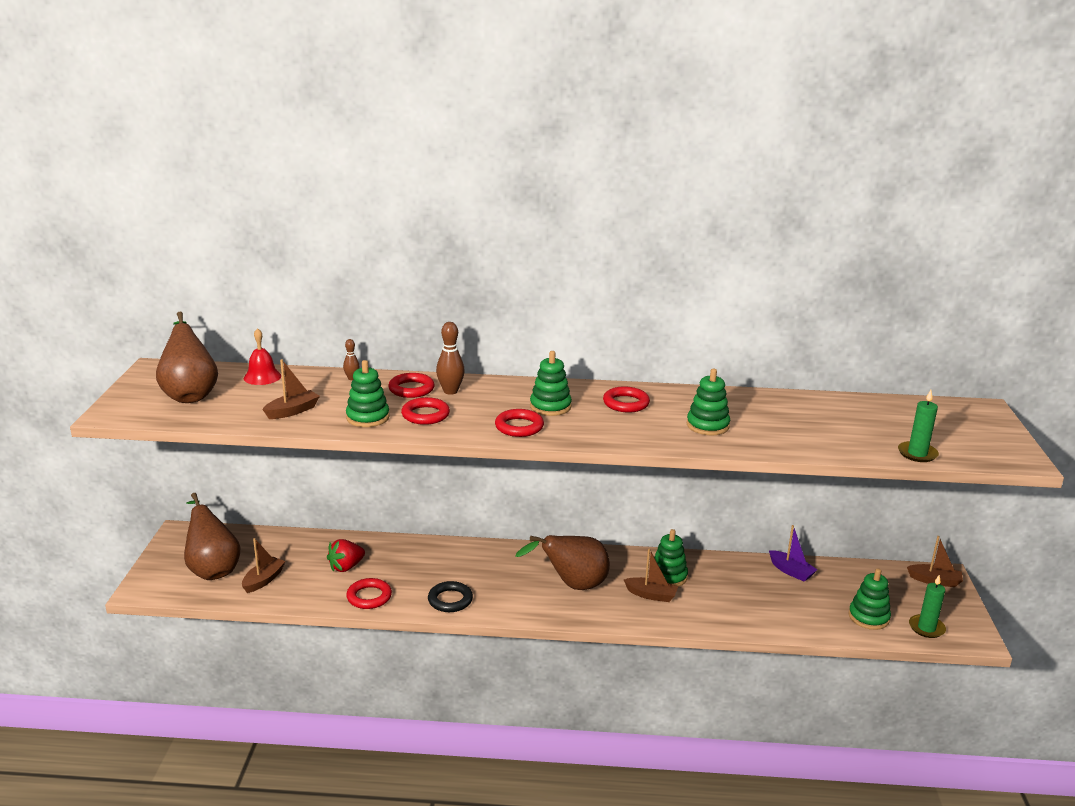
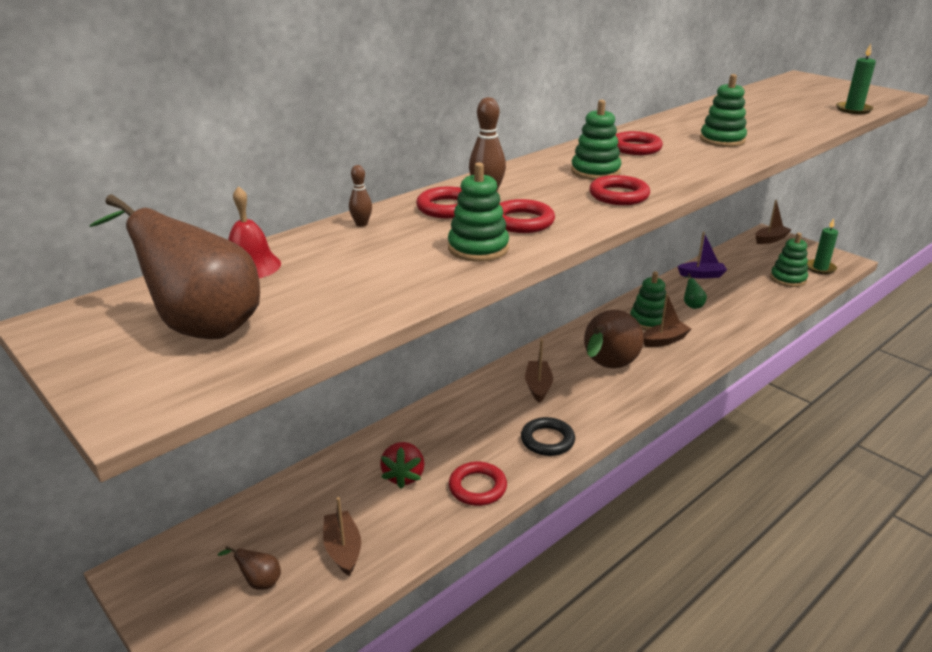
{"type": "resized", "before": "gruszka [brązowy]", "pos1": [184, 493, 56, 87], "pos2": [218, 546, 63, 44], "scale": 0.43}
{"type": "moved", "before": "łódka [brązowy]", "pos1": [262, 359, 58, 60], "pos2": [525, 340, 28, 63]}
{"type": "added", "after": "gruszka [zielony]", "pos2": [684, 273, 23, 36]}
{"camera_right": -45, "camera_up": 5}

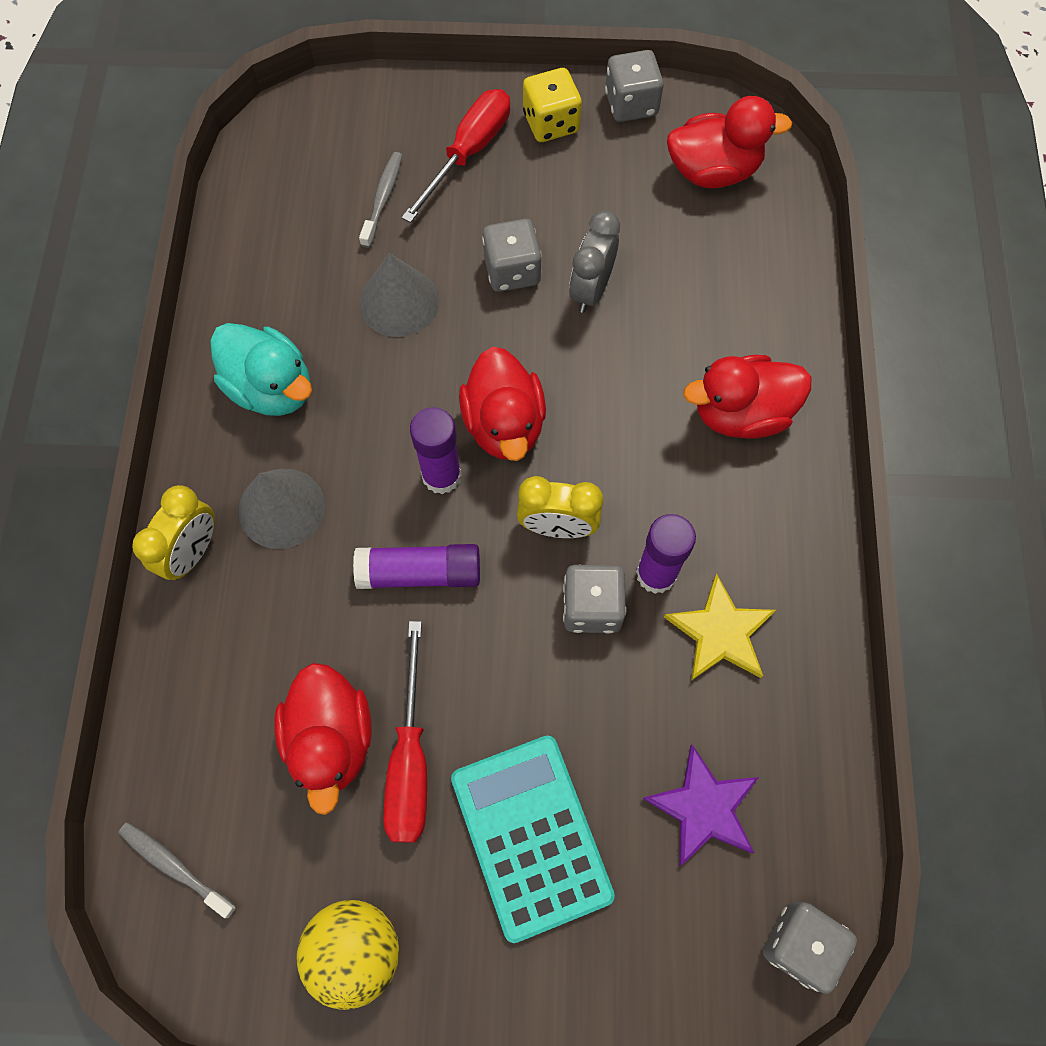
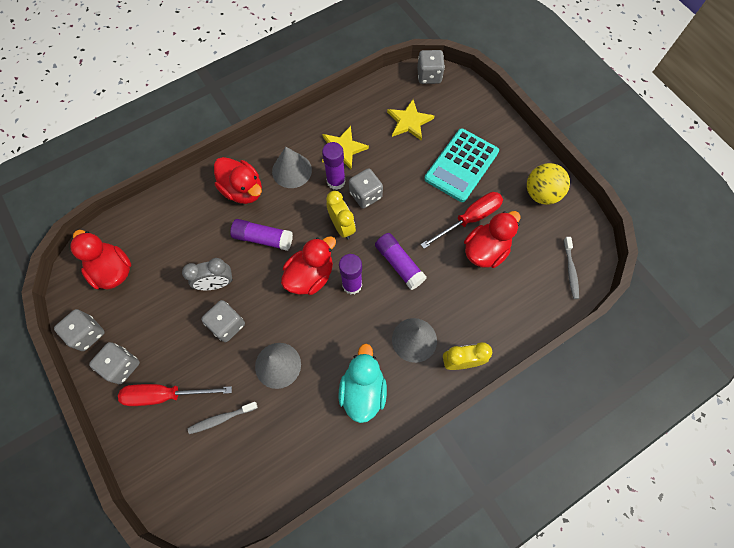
{"type": "recoloured", "before": "kostka do gry [żółty]", "after": "kostka do gry [szary]", "pos1": [523, 68, 59, 74], "pos2": [89, 342, 51, 42]}
{"type": "recoloured", "before": "gwiazda [fioletowy]", "after": "gwiazda [żółty]", "pos1": [642, 745, 117, 121], "pos2": [387, 99, 47, 42]}
{"type": "added", "after": "klej w sztyfcie [fioletowy]", "pos2": [230, 219, 63, 32]}
{"type": "added", "after": "stożek [szary]", "pos2": [272, 147, 40, 41]}
{"camera_right": -125, "camera_up": 0}

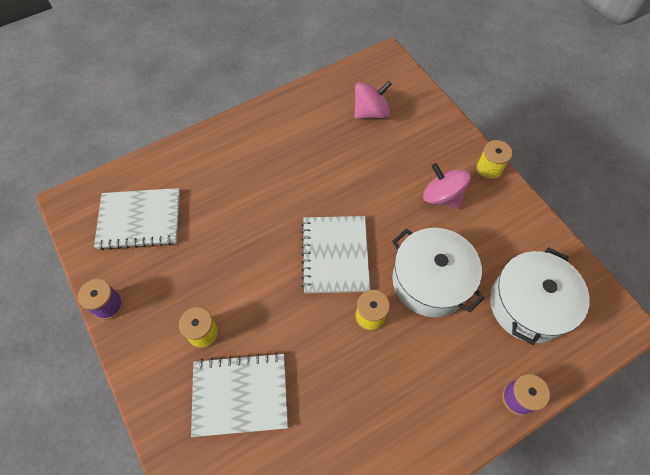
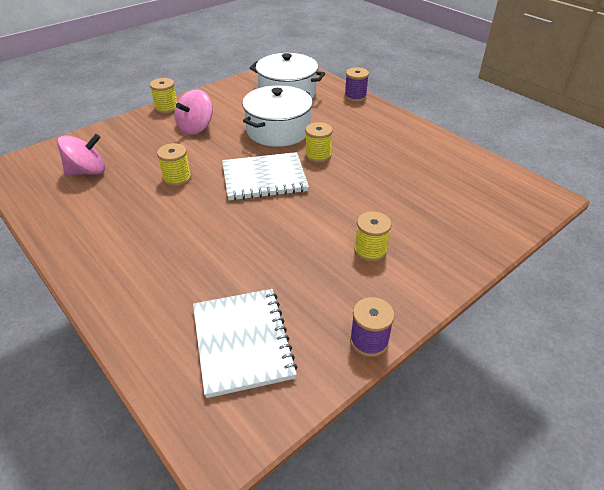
{"type": "removed", "before": "zeszyt [biały]", "pos1": [191, 352, 97, 85]}
{"type": "turned", "before": "bączek [różowy]", "pos1": [354, 80, 38, 39], "pos2": [57, 134, 48, 41], "turn": 105}
{"type": "added", "after": "szpulka [żółty]", "pos2": [157, 143, 34, 43]}
{"camera_right": -100, "camera_up": -20}

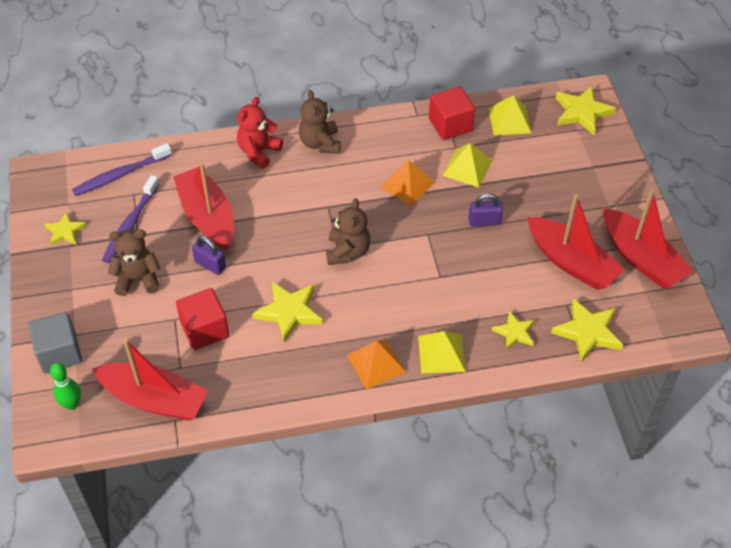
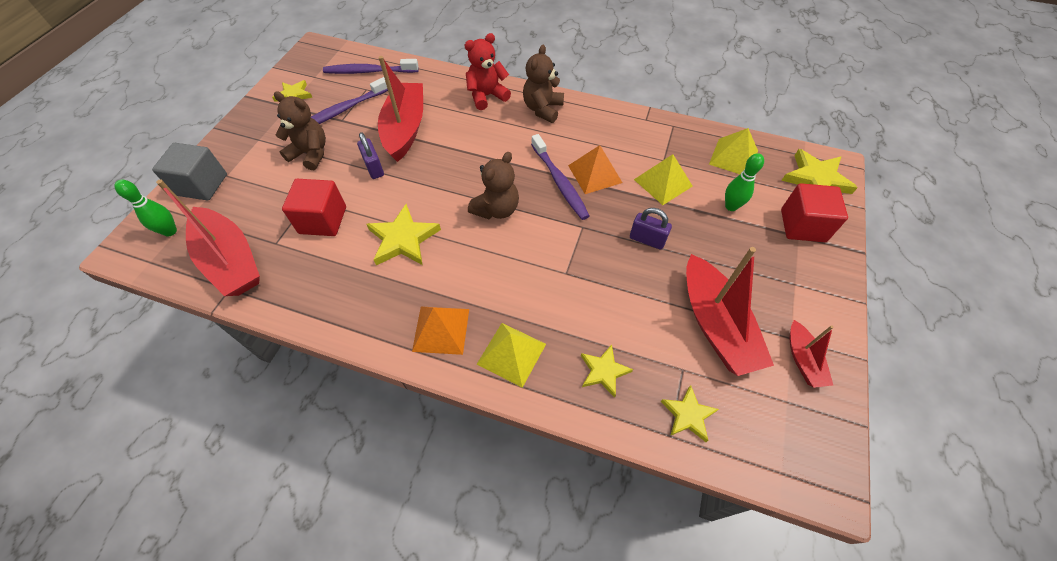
{"type": "moved", "before": "sześcian [czerwony]", "pos1": [429, 86, 46, 54], "pos2": [781, 183, 67, 59]}
{"type": "resized", "before": "gwiazda [żółty]", "pos1": [551, 298, 72, 65], "pos2": [661, 385, 58, 57], "scale": 0.62}
{"type": "resized", "before": "łódka [czerwony]", "pos1": [603, 189, 90, 99], "pos2": [790, 320, 43, 68], "scale": 0.52}
{"type": "added", "after": "szczoteczka do zębów [fioletowy]", "pos2": [531, 134, 59, 86]}
{"type": "added", "after": "kręgiel [zielony]", "pos2": [725, 153, 39, 58]}
{"camera_right": 30, "camera_up": 5}

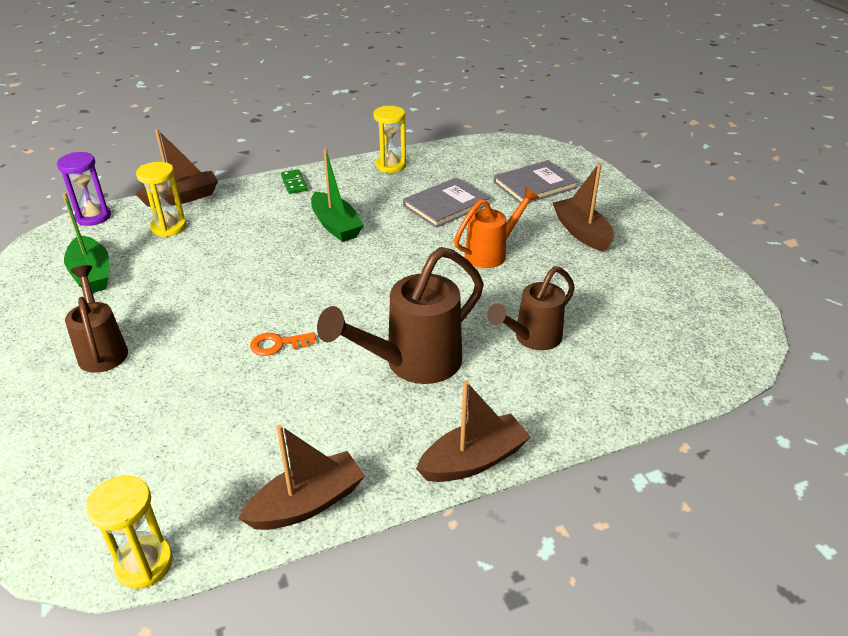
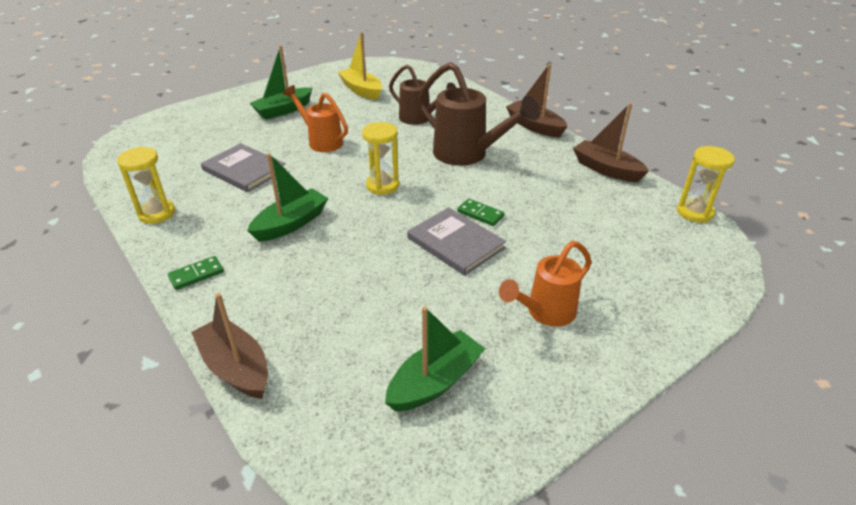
{"type": "removed", "before": "klepsydra [fioletowy]", "pos1": [57, 152, 54, 74]}
{"type": "recoloured", "before": "konewka [brązowy]", "after": "konewka [pomarańczowy]", "pos1": [65, 265, 63, 108], "pos2": [499, 241, 93, 86]}
{"type": "moved", "before": "klepsydra [żółty]", "pos1": [136, 162, 50, 75], "pos2": [362, 122, 37, 73]}
{"type": "replaced", "before": "klucz [pomarańczowy]", "after": "kostka domina [zielony]", "pos1": [250, 332, 66, 24], "pos2": [457, 199, 48, 27]}
{"type": "moved", "before": "książka [szary]", "pos1": [494, 160, 84, 43], "pos2": [407, 207, 99, 68]}
{"type": "recoloured", "before": "łódka [brązowy]", "after": "łódka [zielony]", "pos1": [553, 163, 61, 89], "pos2": [250, 45, 63, 75]}
{"type": "added", "after": "łódka [żółty]", "pos2": [338, 32, 44, 68]}
{"camera_right": -105, "camera_up": 0}

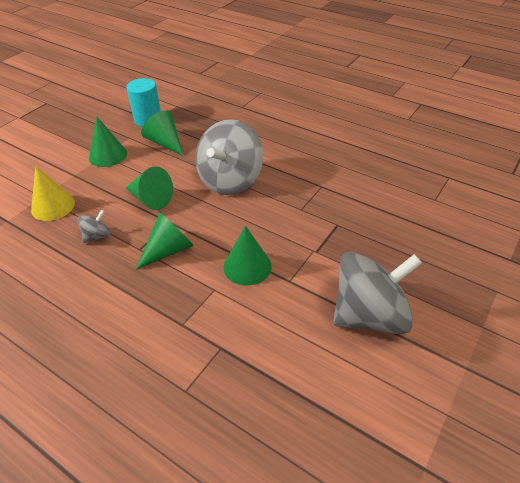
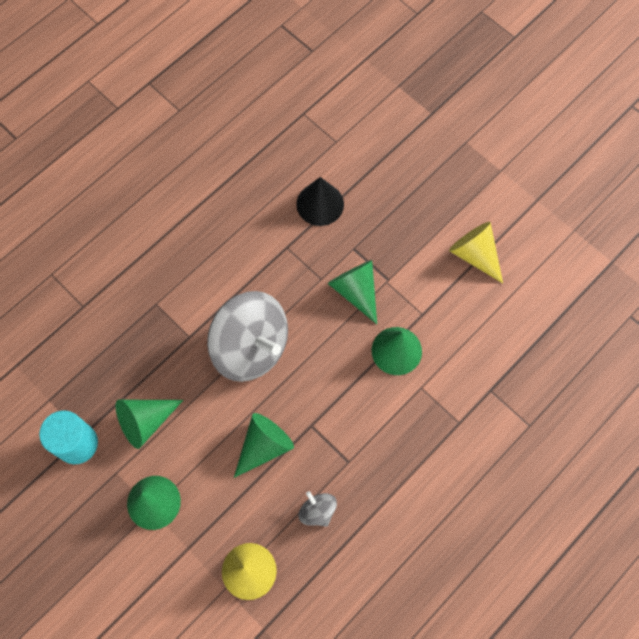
{"type": "moved", "before": "stożek [zielony]", "pos1": [136, 213, 58, 57], "pos2": [328, 260, 49, 64]}
{"type": "replaced", "before": "bączek [szary]", "after": "stożek [żółty]", "pos1": [333, 252, 89, 82], "pos2": [449, 222, 54, 61]}
{"type": "added", "after": "stożek [czarny]", "pos2": [296, 177, 48, 49]}
{"camera_right": -80, "camera_up": 25}

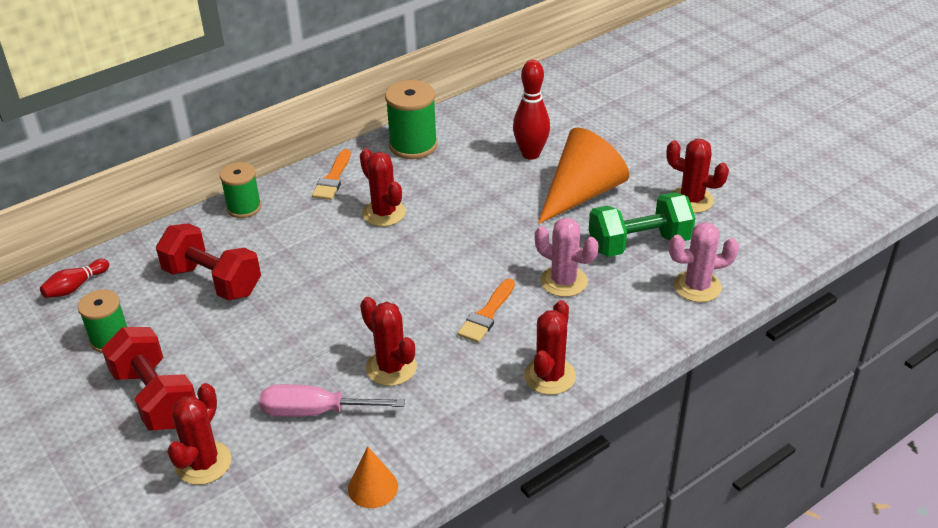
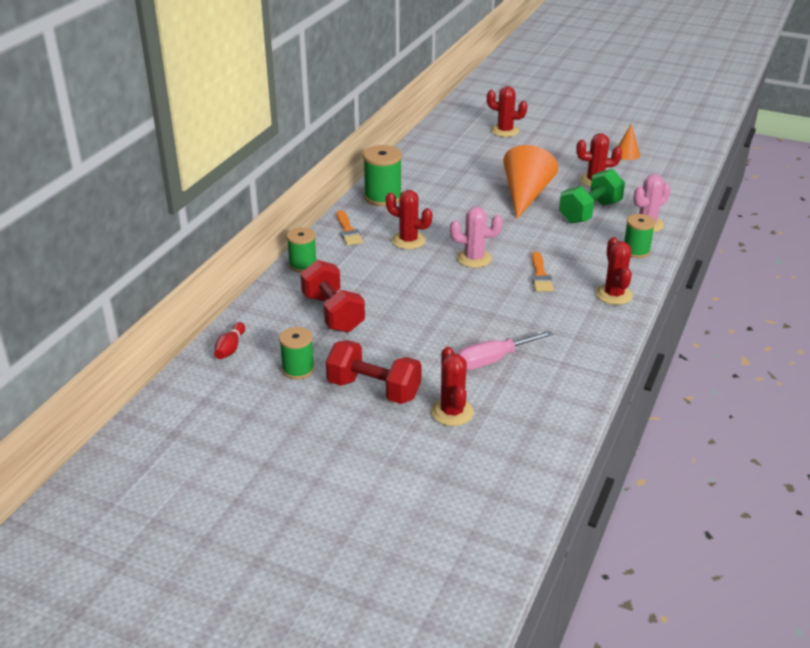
{"type": "turned", "before": "hantel [czerwony]", "pos1": [156, 223, 105, 78], "pos2": [300, 260, 65, 73], "turn": 60}
{"type": "moved", "before": "stożek [pomarańczowy]", "pos1": [348, 447, 50, 61], "pos2": [618, 124, 22, 36]}
{"type": "moved", "before": "kaktus [czerwony]", "pos1": [360, 297, 57, 89], "pos2": [487, 86, 40, 51]}
{"type": "removed", "before": "kręgiel [czerwony]", "pos1": [513, 60, 37, 100]}
{"type": "moved", "before": "kaktus [różowy]", "pos1": [535, 218, 64, 79], "pos2": [450, 207, 52, 61]}
{"type": "added", "after": "szpulka [zielony]", "pos2": [624, 214, 31, 44]}
{"camera_right": -30, "camera_up": -5}

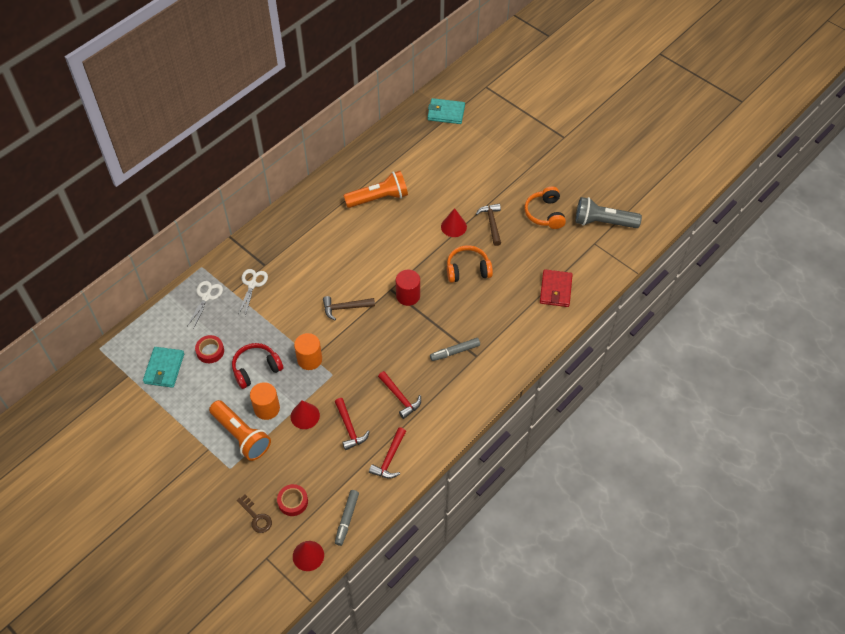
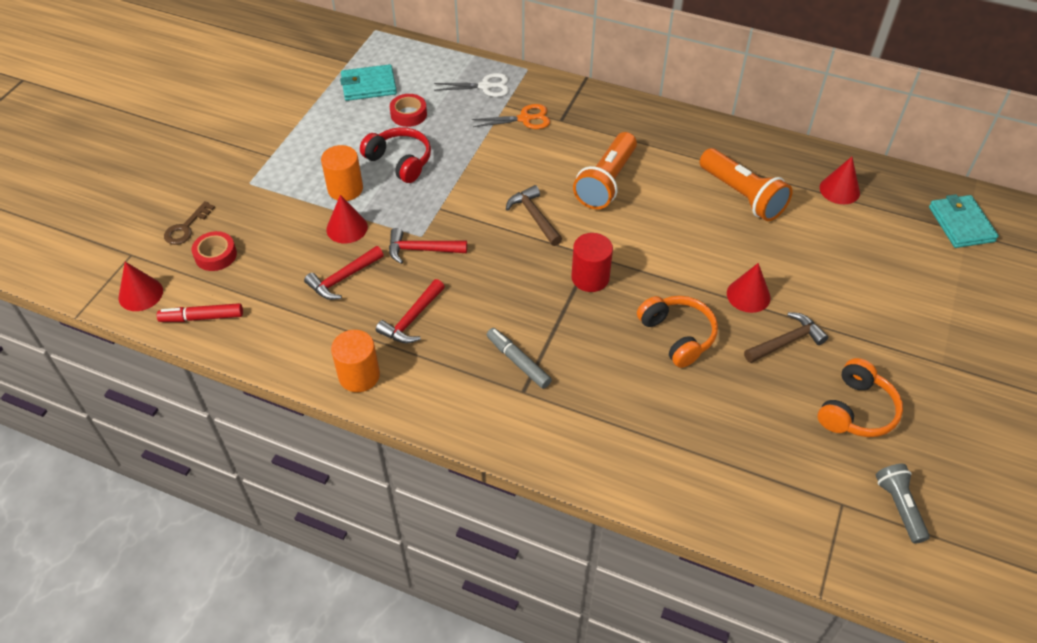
{"type": "moved", "before": "latarka [pomarańczowy]", "pos1": [209, 400, 62, 61], "pos2": [573, 132, 64, 77]}
{"type": "recoloured", "before": "nożyczki [biały]", "after": "nożyczki [pomarańczowy]", "pos1": [238, 269, 30, 47], "pos2": [472, 104, 78, 25]}
{"type": "moved", "before": "walec [pomarańczowy]", "pos1": [294, 333, 28, 37], "pos2": [331, 330, 49, 62]}
{"type": "recoloured", "before": "flamaster [szary]", "after": "flamaster [czerwony]", "pos1": [335, 490, 24, 56], "pos2": [157, 303, 86, 19]}
{"type": "moved", "before": "młotek [czerwony]", "pos1": [369, 427, 37, 51], "pos2": [389, 228, 78, 36]}
{"type": "turned", "before": "słuchawki [pomarańczowy]", "pos1": [524, 187, 42, 42], "pos2": [818, 358, 85, 79], "turn": 150}
{"type": "removed", "before": "portfel [czerwony]", "pos1": [540, 269, 33, 38]}
{"type": "resized", "before": "latarka [szary]", "pos1": [575, 197, 67, 31], "pos2": [876, 464, 54, 80], "scale": 0.61}
{"type": "added", "after": "stożek [czerwony]", "pos2": [820, 157, 40, 47]}
{"camera_right": 70, "camera_up": -5}

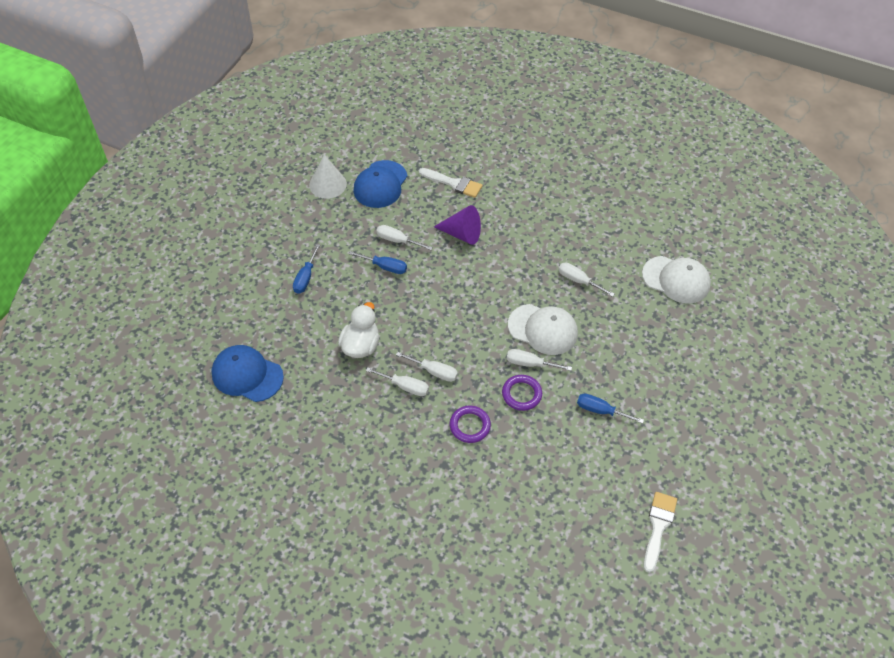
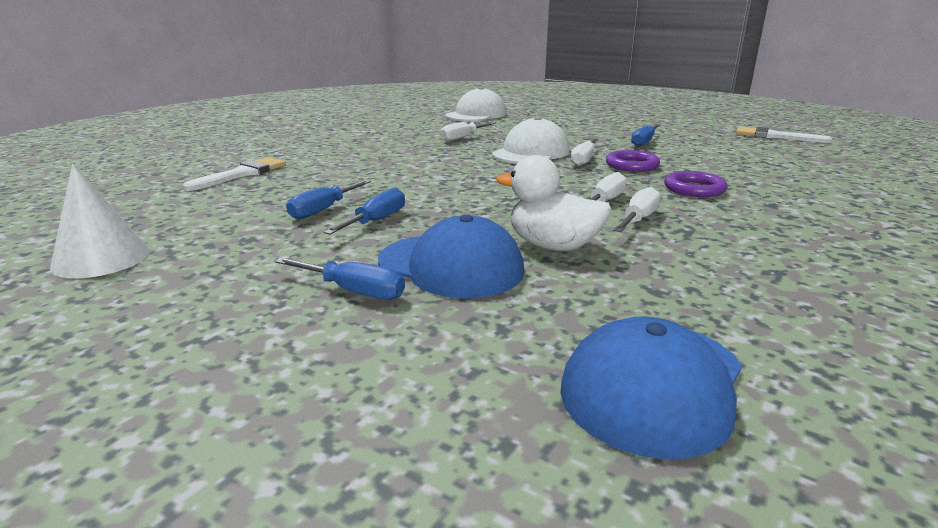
{"type": "moved", "before": "czapka [niebieski]", "pos1": [353, 160, 54, 48], "pos2": [378, 215, 146, 84]}
{"type": "recoloured", "before": "śrubokręt [biały]", "after": "śrubokręt [niebieski]", "pos1": [376, 225, 57, 25], "pos2": [286, 180, 85, 39]}
{"type": "removed", "before": "stożek [fioletowy]", "pos1": [434, 205, 47, 40]}
{"camera_right": -80, "camera_up": -30}

